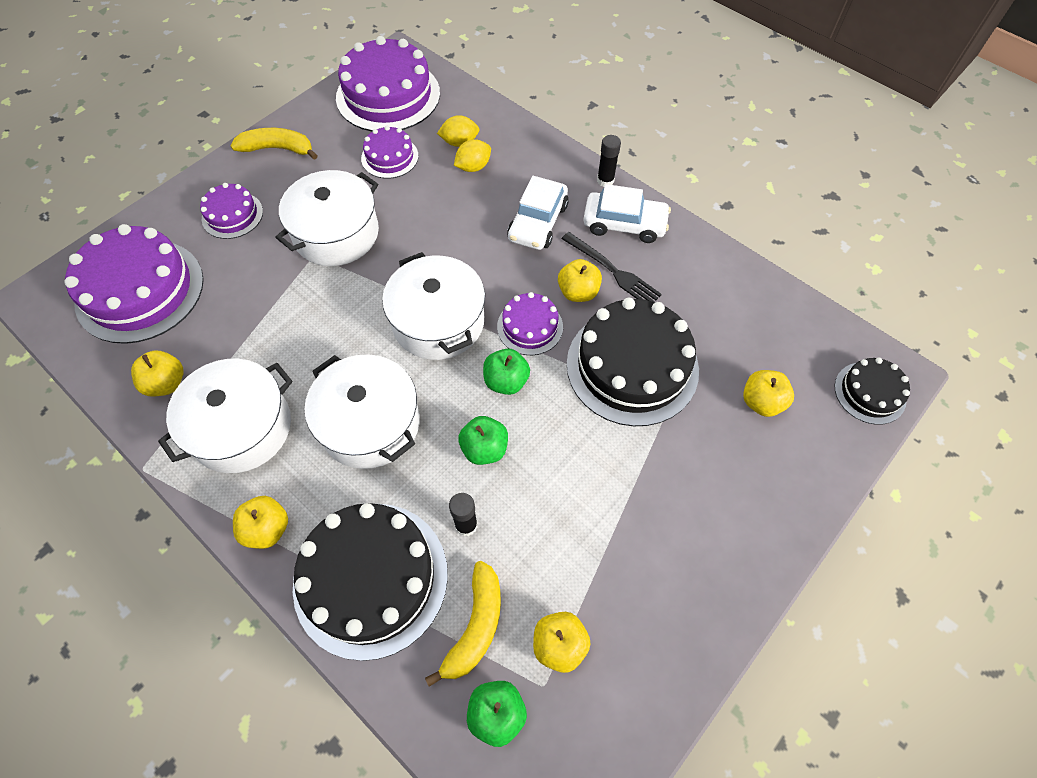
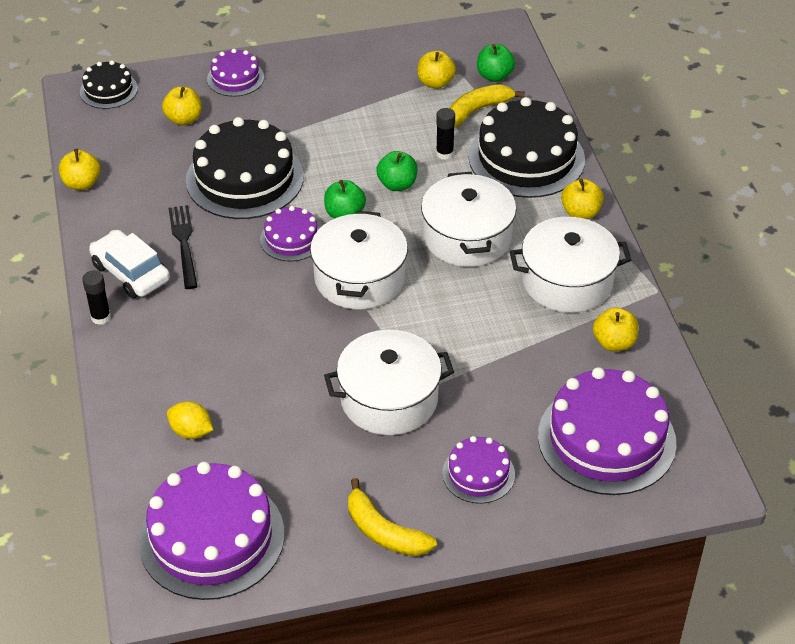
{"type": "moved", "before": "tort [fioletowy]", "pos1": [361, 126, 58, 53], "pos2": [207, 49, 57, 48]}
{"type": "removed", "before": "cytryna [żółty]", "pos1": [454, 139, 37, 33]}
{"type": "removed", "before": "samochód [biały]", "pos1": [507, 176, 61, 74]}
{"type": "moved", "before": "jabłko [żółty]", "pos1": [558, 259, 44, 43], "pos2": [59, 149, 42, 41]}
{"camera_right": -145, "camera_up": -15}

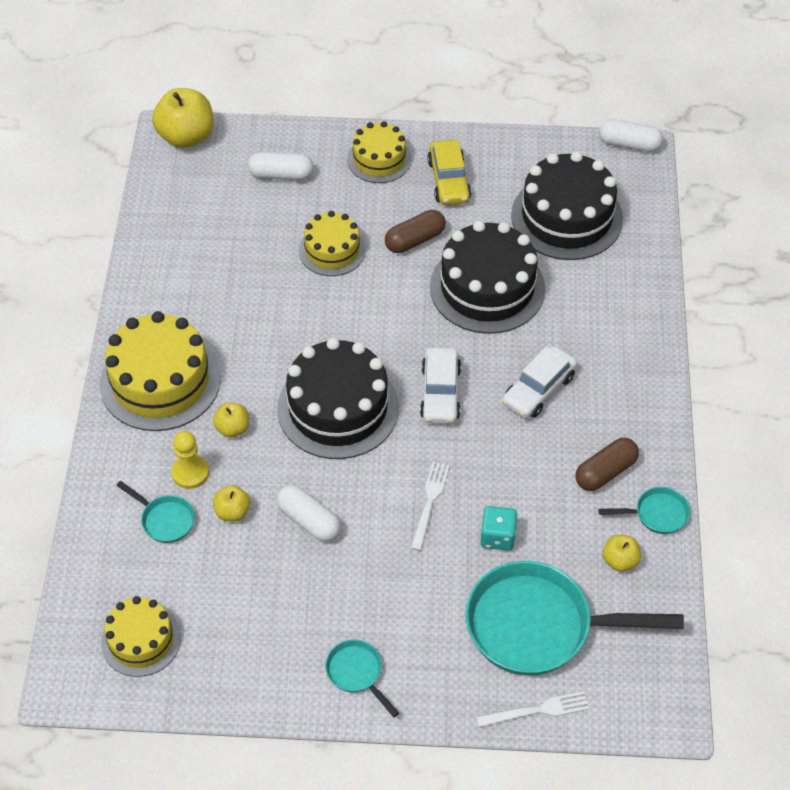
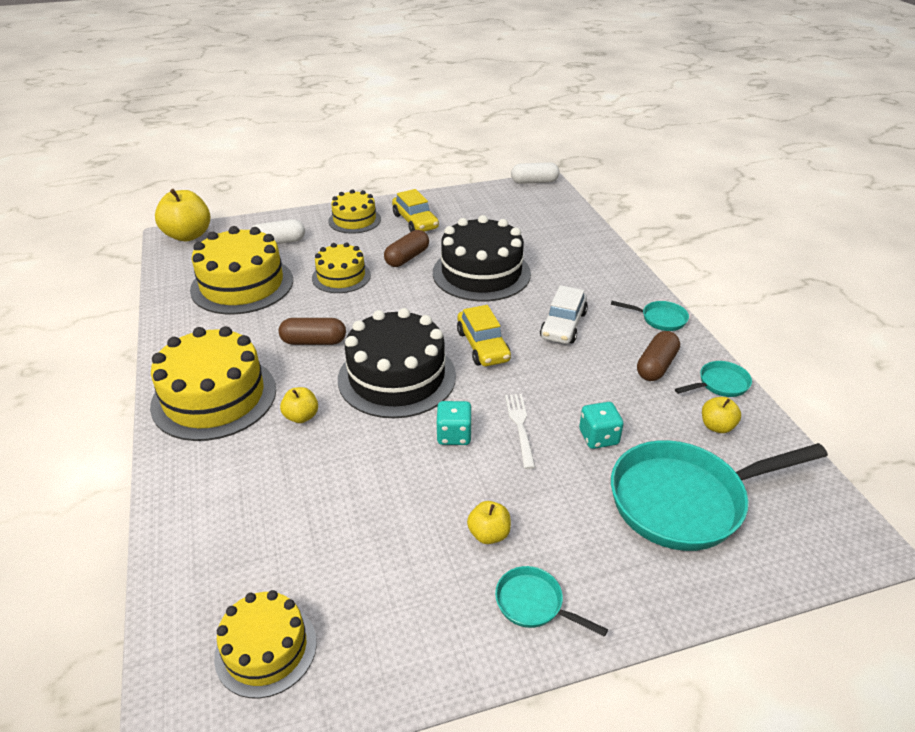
{"type": "moved", "before": "patelnia [turkusowy]", "pos1": [116, 481, 79, 62], "pos2": [611, 301, 78, 30]}
{"type": "removed", "before": "pionek [żółty]", "pos1": [171, 431, 38, 58]}
{"type": "moved", "before": "jabłko [żółty]", "pos1": [213, 485, 37, 36], "pos2": [467, 501, 44, 43]}
{"type": "removed", "before": "kapsułka [biały]", "pos1": [277, 485, 64, 57]}
{"type": "recoloured", "before": "samochód [biały]", "after": "samochód [żółty]", "pos1": [420, 347, 41, 77], "pos2": [457, 305, 54, 61]}
{"type": "removed", "before": "widelec [biały]", "pos1": [476, 691, 113, 36]}
{"type": "removed", "before": "tort [czarny]", "pos1": [511, 151, 112, 109]}
{"type": "added", "after": "tort [żółty]", "pos2": [190, 226, 103, 88]}
{"type": "added", "after": "kapsułka [brązowy]", "pos2": [279, 318, 67, 27]}
{"type": "added", "after": "kostka do gry [turkusowy]", "pos2": [436, 401, 36, 44]}
{"camera_right": -20, "camera_up": -15}

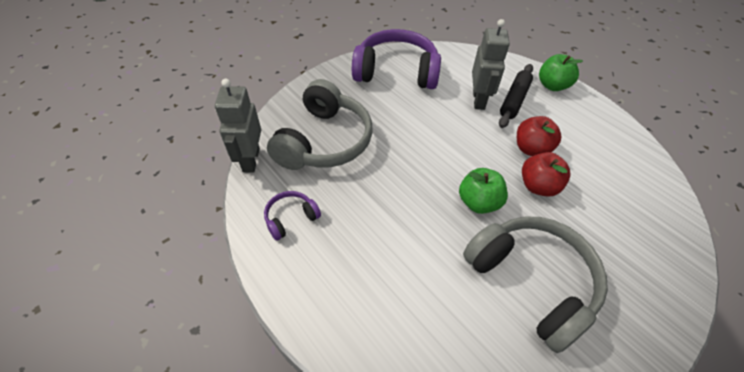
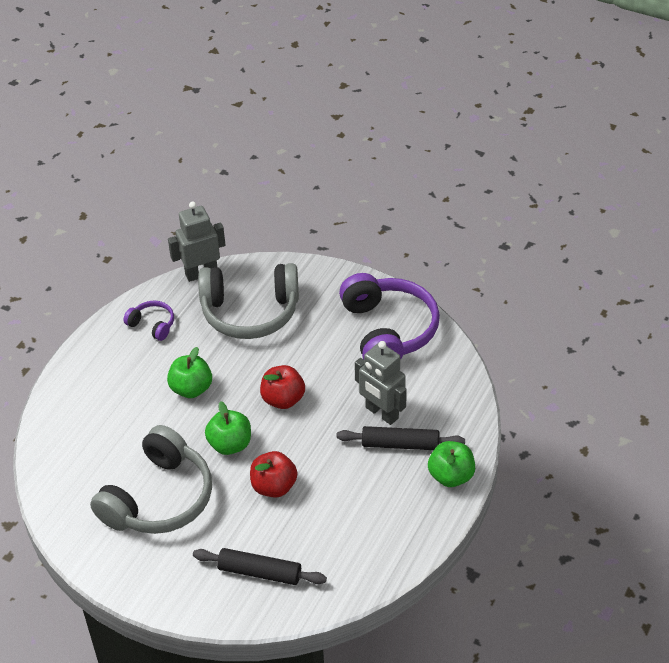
{"type": "turned", "before": "robot [szary]", "pos1": [472, 19, 38, 91], "pos2": [355, 341, 52, 84], "turn": 60}
{"type": "moved", "before": "jabłko [czerwony]", "pos1": [517, 116, 44, 40], "pos2": [260, 365, 45, 44]}
{"type": "added", "after": "jabłko [zielony]", "pos2": [167, 347, 45, 51]}
{"type": "added", "after": "wałek do ciasta [czarny]", "pos2": [193, 548, 134, 37]}
{"camera_right": 70, "camera_up": -5}

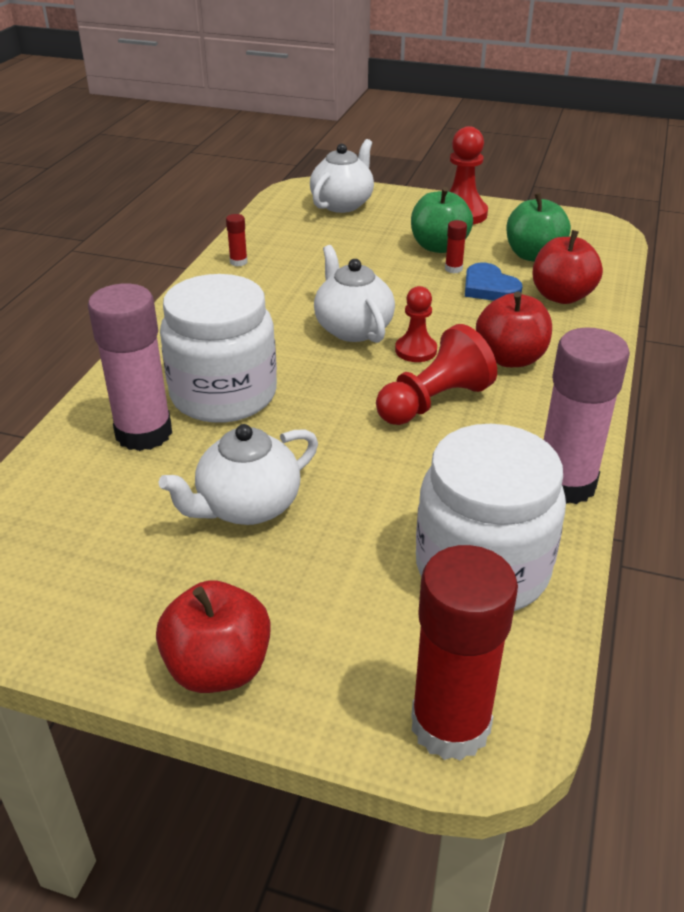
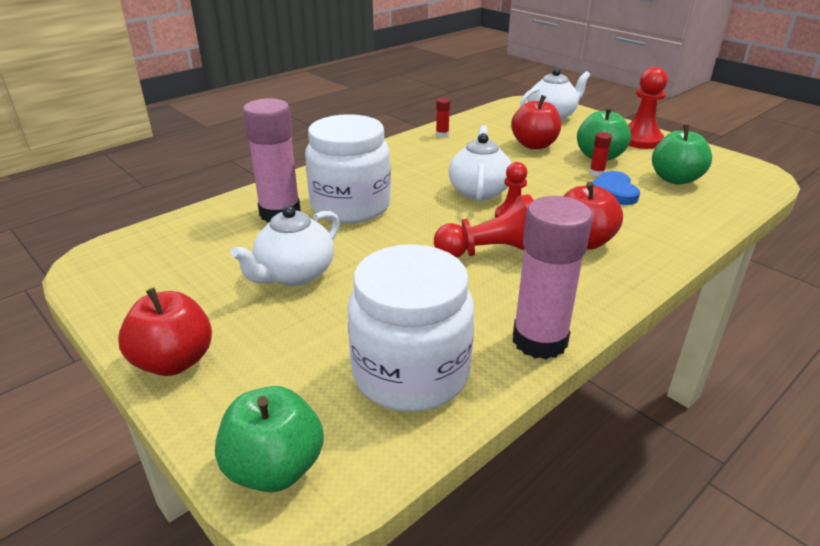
{"type": "turned", "before": "imbryk [biały]", "pos1": [159, 424, 159, 101], "pos2": [230, 205, 110, 81], "turn": -45}
{"type": "replaced", "before": "klej w sztyfcie [czerwony]", "after": "jabłko [zielony]", "pos1": [411, 545, 107, 216], "pos2": [215, 386, 109, 106]}
{"type": "moved", "before": "jabłko [czerwony]", "pos1": [533, 230, 70, 74], "pos2": [511, 95, 50, 54]}
{"camera_right": 30, "camera_up": -5}

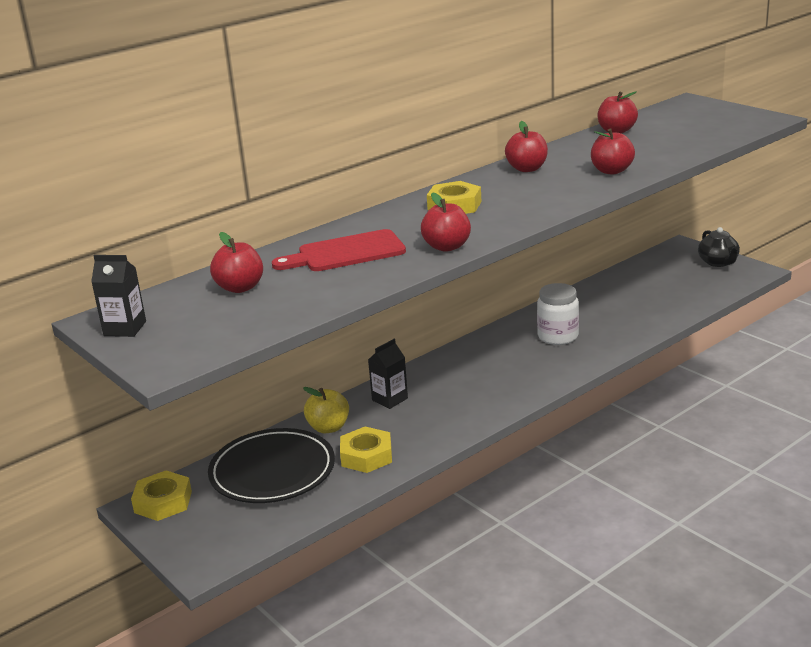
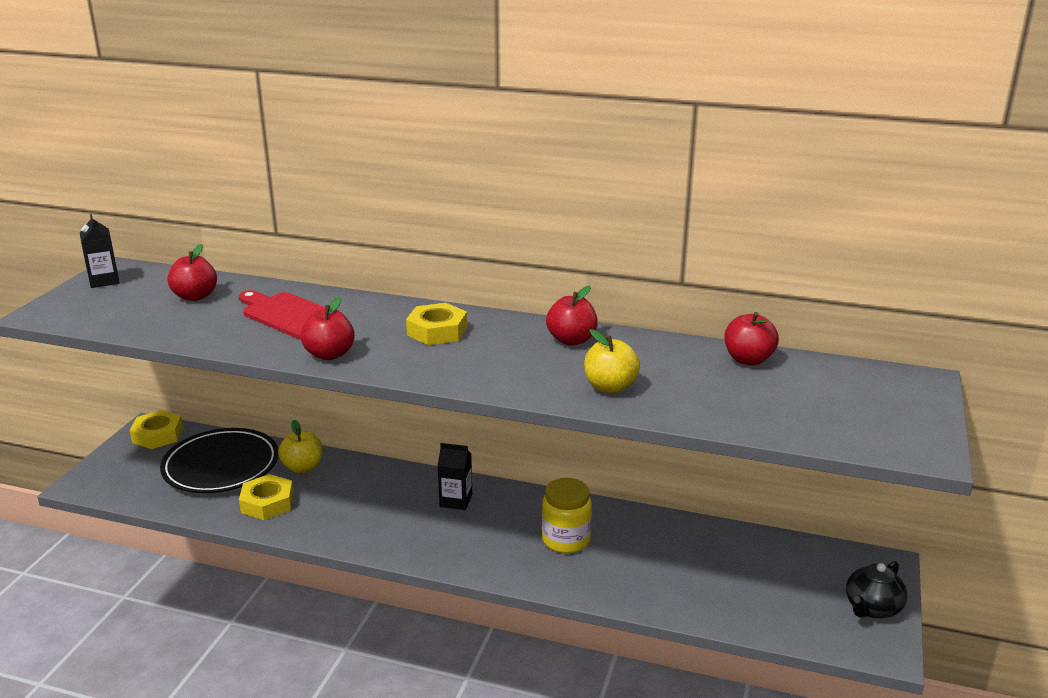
{"type": "moved", "before": "karton mleka [czarny]", "pos1": [368, 339, 40, 70], "pos2": [437, 443, 35, 67]}
{"type": "recoloured", "before": "słoik [biały]", "after": "słoik [żółty]", "pos1": [537, 283, 42, 62], "pos2": [542, 478, 50, 75]}
{"type": "recoloured", "before": "jabłko [czerwony]", "after": "jabłko [żółty]", "pos1": [591, 129, 44, 46], "pos2": [584, 329, 56, 65]}
{"camera_right": 55, "camera_up": 0}

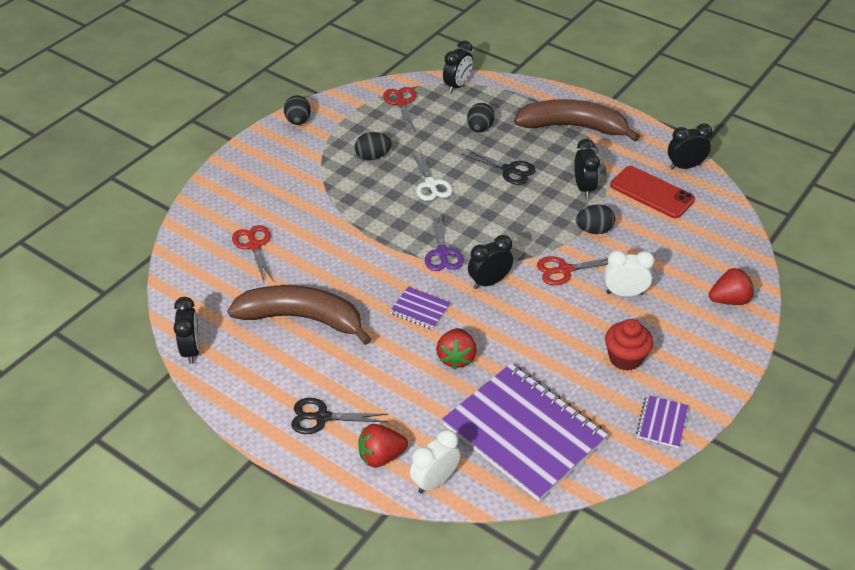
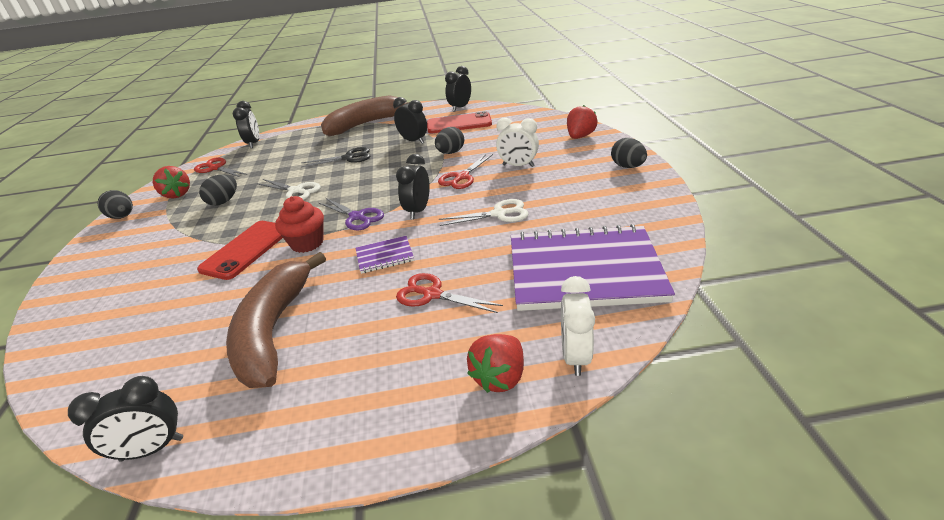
{"type": "turned", "before": "budzik [czarny]", "pos1": [174, 297, 26, 67], "pos2": [68, 376, 115, 85], "turn": 120}
{"type": "turned", "before": "banan [brązowy]", "pos1": [227, 285, 145, 60], "pos2": [226, 252, 100, 136], "turn": -60}
{"type": "moved", "before": "nożyczki [czerwony]", "pos1": [232, 225, 42, 57], "pos2": [396, 273, 107, 40]}
{"type": "removed", "before": "nożyczki [czarny]", "pos1": [291, 398, 97, 36]}
{"type": "moved", "before": "truskawka [czerwony]", "pos1": [436, 328, 41, 41], "pos2": [153, 166, 37, 33]}
{"type": "moved", "before": "jajko [czarny]", "pos1": [467, 103, 27, 30], "pos2": [611, 138, 36, 30]}
{"type": "turned", "before": "budzik [biały]", "pos1": [604, 250, 51, 46], "pos2": [496, 118, 43, 49], "turn": -120}
{"type": "moved", "before": "muffinka [czerwony]", "pos1": [605, 319, 48, 52], "pos2": [275, 196, 49, 57]}
{"type": "removed", "before": "zeszyt [fioletowy]", "pos1": [636, 395, 52, 53]}
{"type": "added", "after": "telefon [czerwony]", "pos2": [197, 221, 86, 59]}
{"type": "added", "after": "nożyczki [biały]", "pos2": [439, 199, 90, 27]}
{"camera_right": -40, "camera_up": -10}

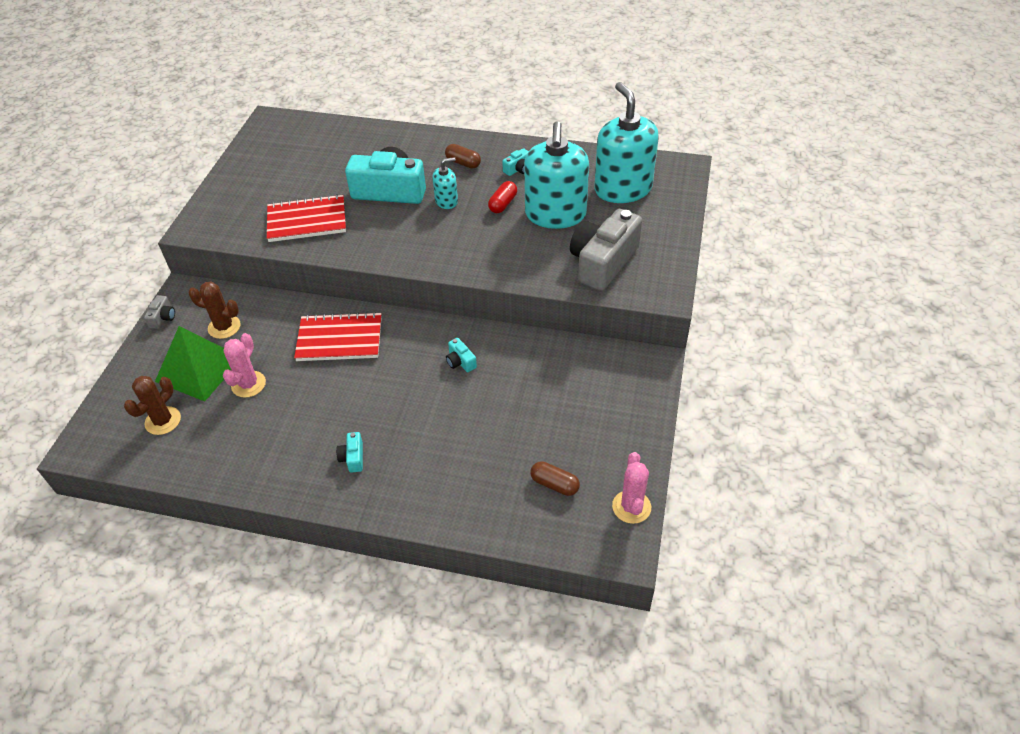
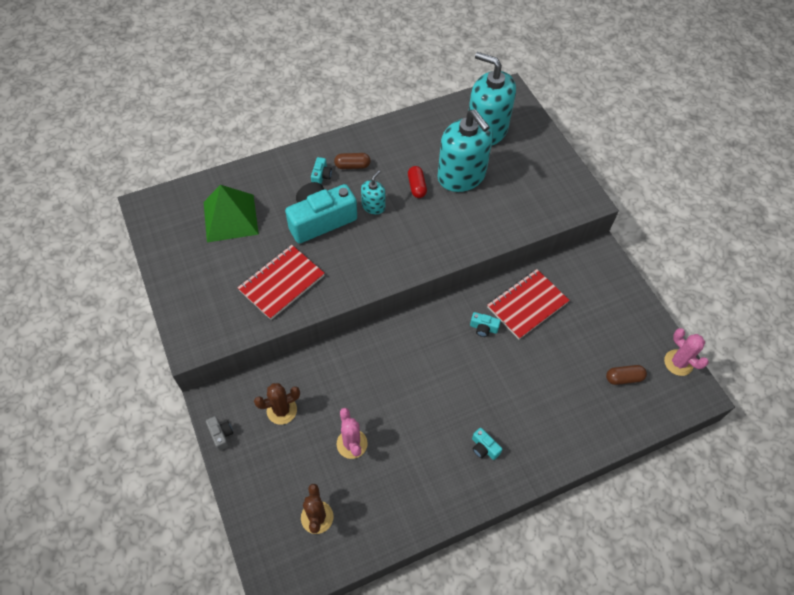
{"type": "moved", "before": "piramida [zielony]", "pos1": [155, 326, 76, 75], "pos2": [204, 185, 55, 57]}
{"type": "moved", "before": "zeszyt [czerwony]", "pos1": [294, 312, 88, 49], "pos2": [487, 269, 83, 70]}
{"type": "moved", "before": "aparat fotograficzny [turkusowy]", "pos1": [502, 148, 27, 28], "pos2": [311, 157, 21, 27]}
{"type": "removed", "before": "aparat fotograficzny [szary]", "pos1": [570, 209, 72, 82]}
{"camera_right": -40, "camera_up": 10}

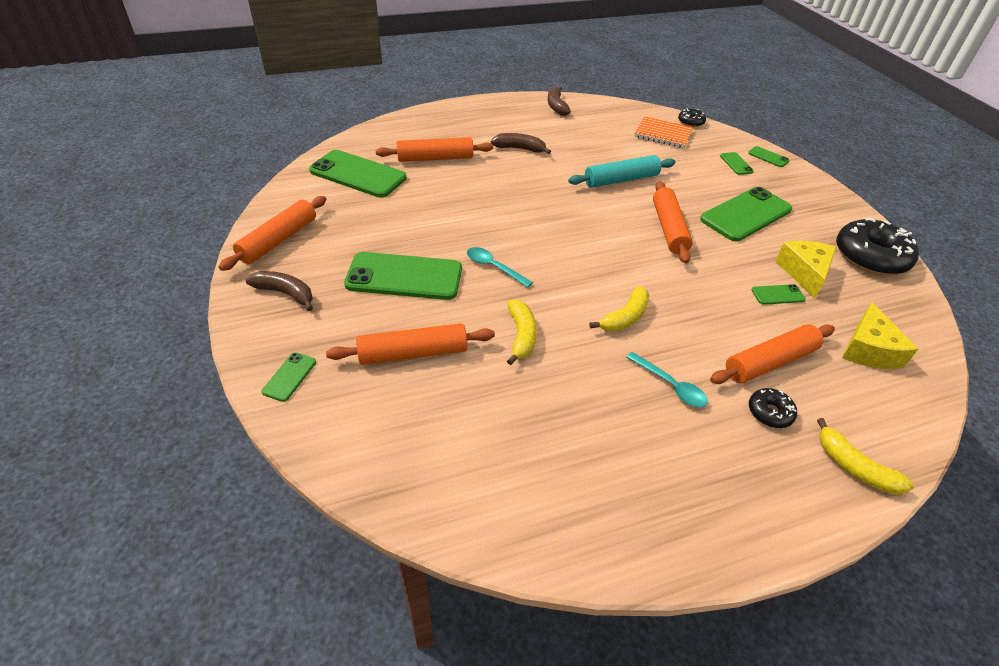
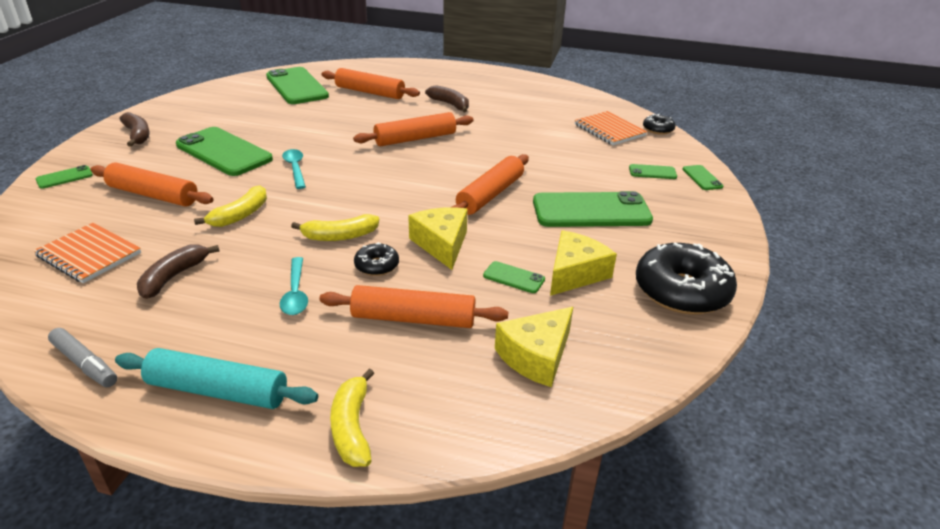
{"type": "moved", "before": "wałek do ciasta [pomarańczowy]", "pos1": [219, 196, 107, 75], "pos2": [353, 112, 121, 34]}
{"type": "moved", "before": "banan [brązowy]", "pos1": [548, 86, 23, 30], "pos2": [137, 245, 83, 54]}
{"type": "moved", "before": "wałek do ciasta [turkusowy]", "pos1": [568, 155, 108, 33], "pos2": [115, 348, 203, 61]}
{"type": "turned", "before": "telefon [zielony]", "pos1": [720, 152, 34, 23], "pos2": [629, 164, 48, 15], "turn": 75}
{"type": "moved", "before": "donut [czarny]", "pos1": [749, 388, 48, 40], "pos2": [354, 242, 45, 34]}
{"type": "added", "after": "zeszyt [pomarańczowy]", "pos2": [34, 223, 107, 60]}
{"type": "added", "after": "flamaster [szary]", "pos2": [48, 328, 69, 59]}
{"type": "added", "after": "ser [żółty]", "pos2": [408, 207, 59, 63]}
{"camera_right": 35, "camera_up": -10}

